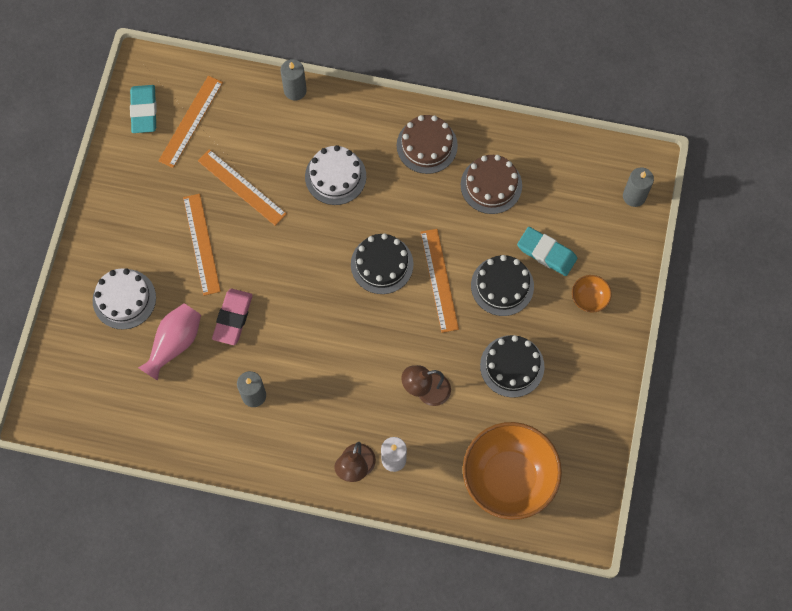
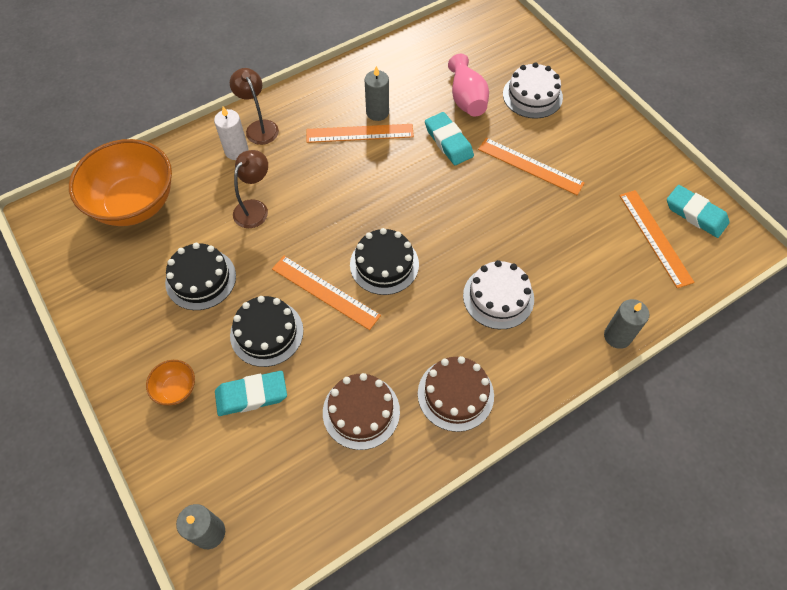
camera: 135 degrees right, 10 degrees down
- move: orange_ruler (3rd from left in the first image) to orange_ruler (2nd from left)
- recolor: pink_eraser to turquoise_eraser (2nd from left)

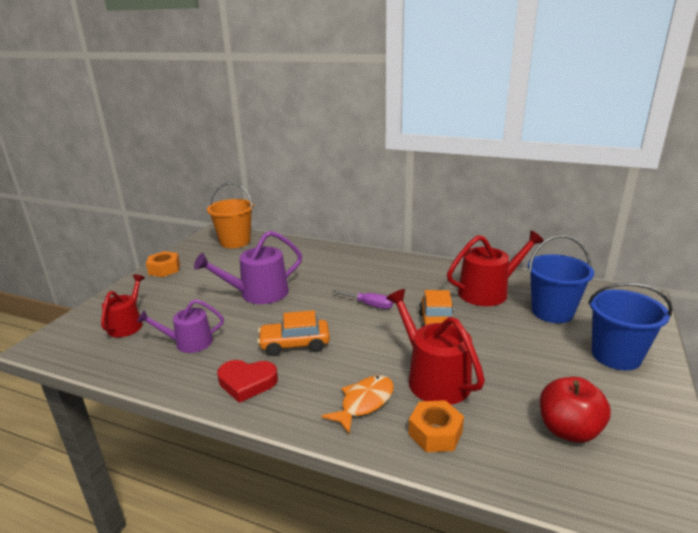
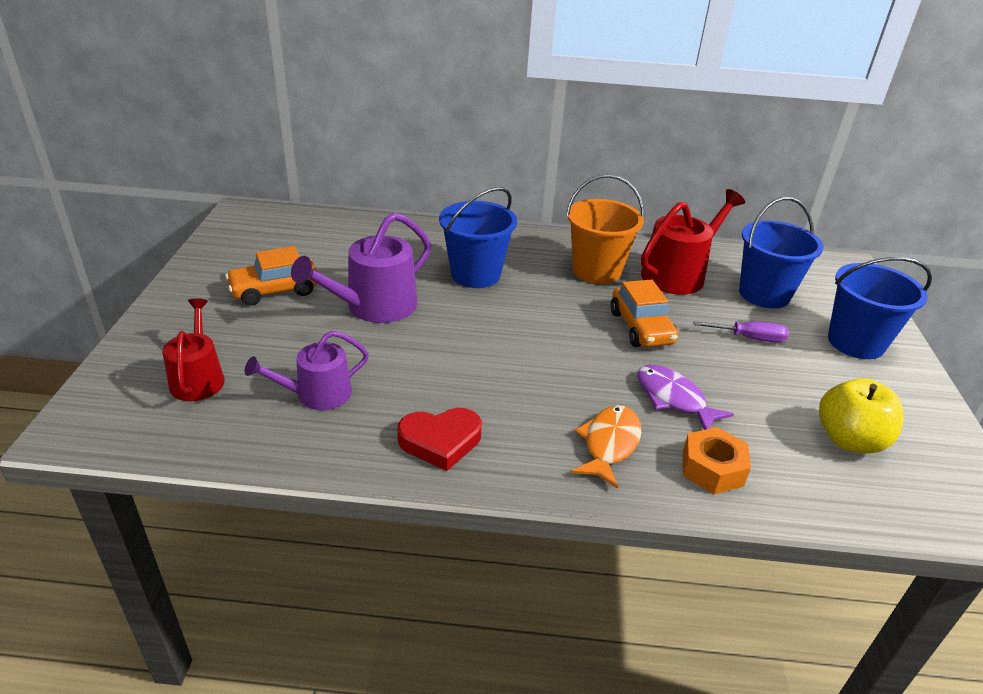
camera: 20 degrees left, 10 degrees up
- delete: orange_nut (1st from left)
- move: orange_bucket
- move: orange_car (1st from left)
- move: purple_screwdriver
- replace: red_watering_can (2nd from left) to purple_fish
- recolor: red_apple to yellow_apple
- insert: blue_bucket (1st from left)

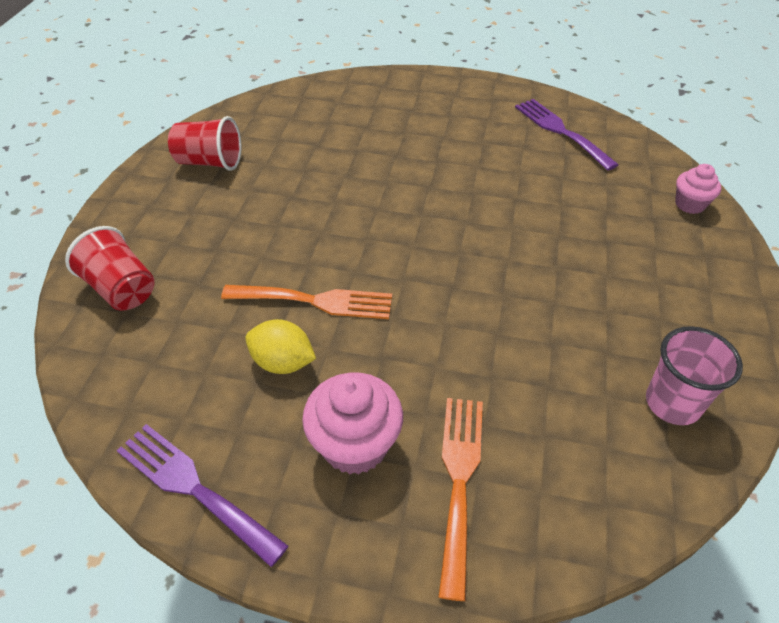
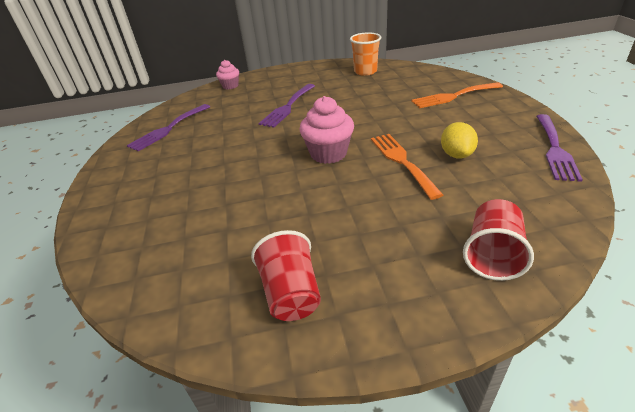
camera: 110 degrees left, 10 degrees down
- move: pink_cupcake (1st from left in the first image) to pink_cupcake (2nd from left)
- recolor: pink_cup to orange_cup
- insert: purple_fork (2nd from left)

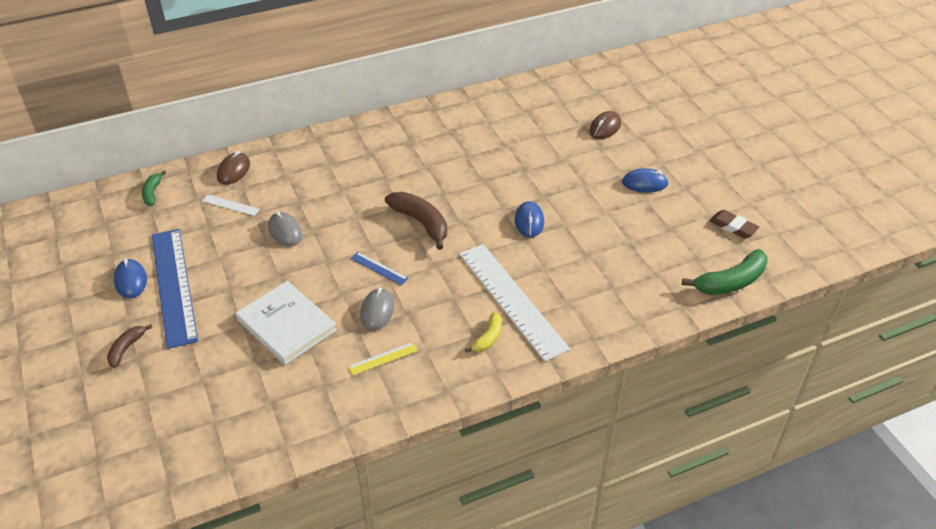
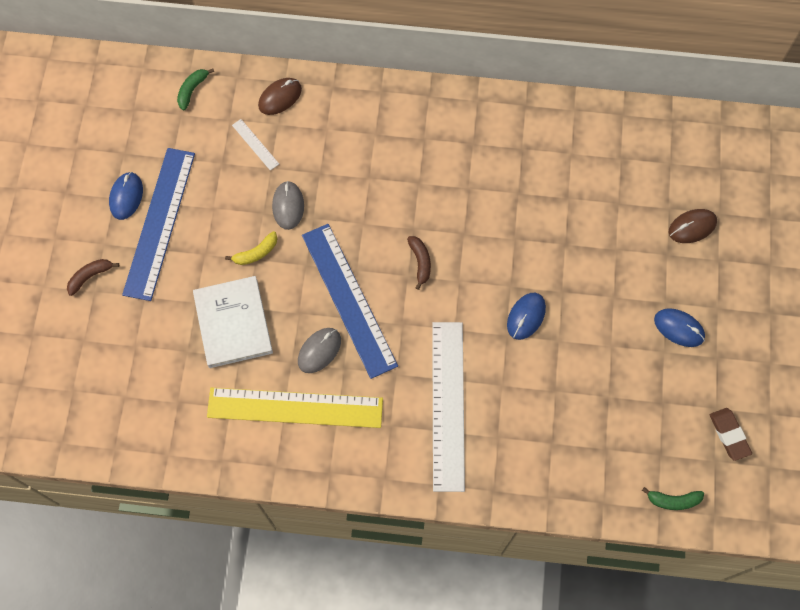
camera: 30 degrees right, 25 degrees up
- resize: yellow_ruler x2.47
- resize: blue_ruler (2nd from left) x2.47
- resize: brown_banana (2nd from left) x0.56
- move: yellow_banana
- resize: green_banana (2nd from left) x0.56

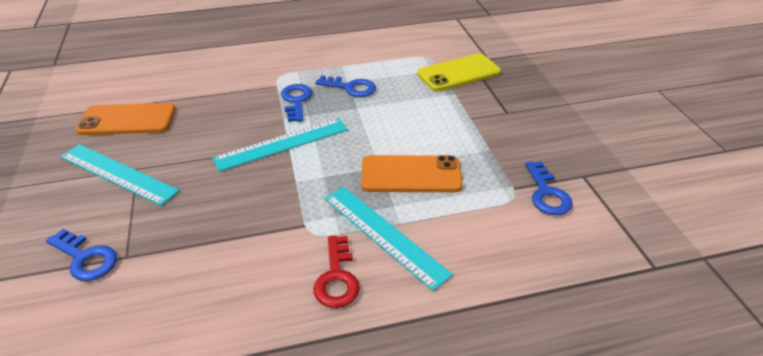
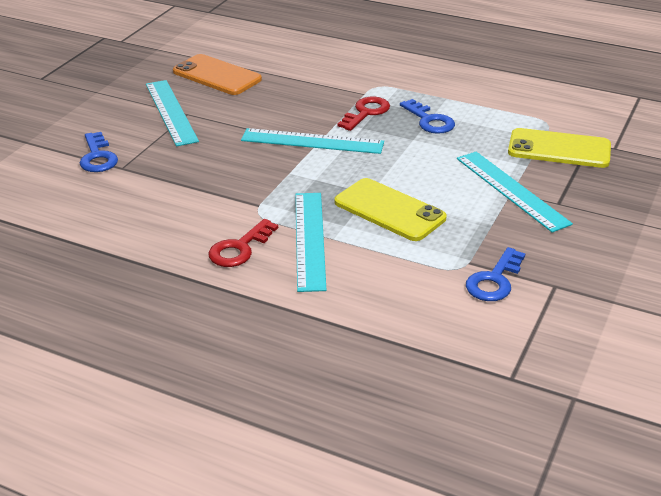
camera: 40 degrees right, 5 degrees down
- recolor: blue_key (2nd from left) to red_key (2nd from left)
- recolor: orange_phone (2nd from left) to yellow_phone (1st from left)
- insert: turquoise_ruler (4th from left)

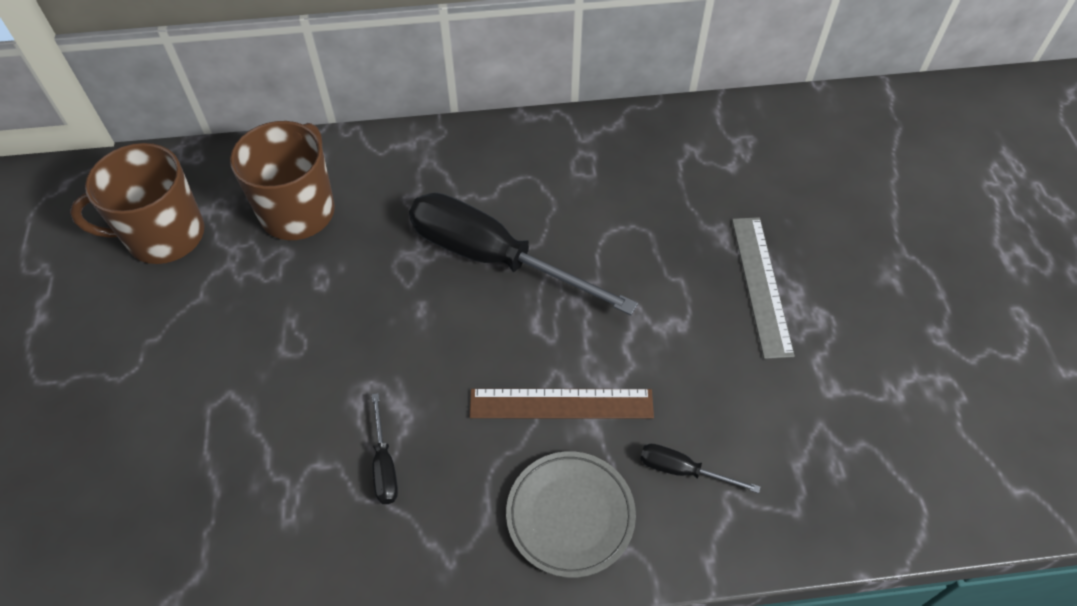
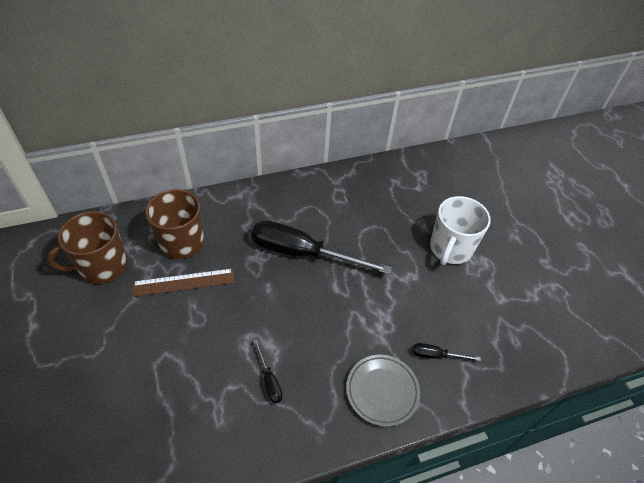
camera: 15 degrees left, 5 degrees down
- move: brown_ruler
- replace: grey_ruler to white_mug

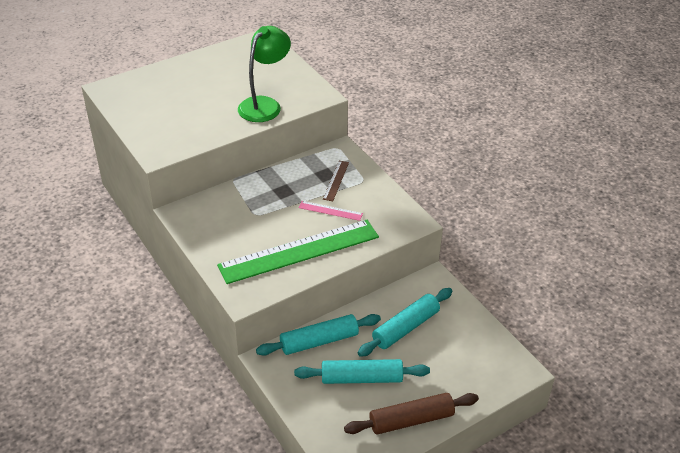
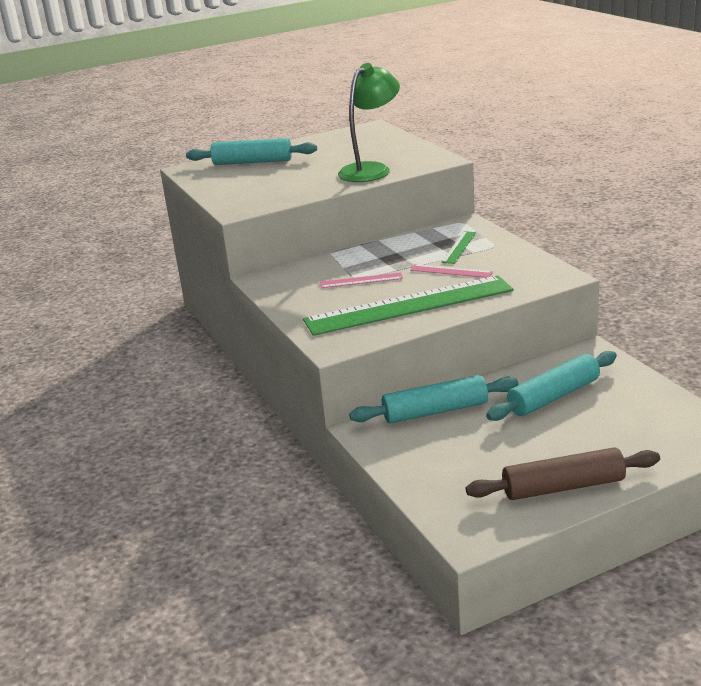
camera: 10 degrees right, 15 degrees down
- move: turquoise_rolling_pin (2nd from left in the first image) to turquoise_rolling_pin (1st from left)
- recolor: brown_ruler to green_ruler (2nd from left)
- insert: pink_ruler (1st from left)

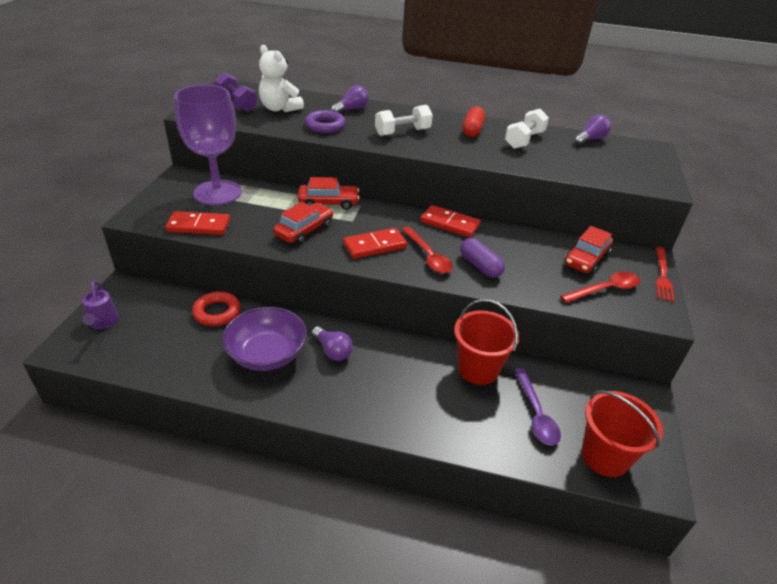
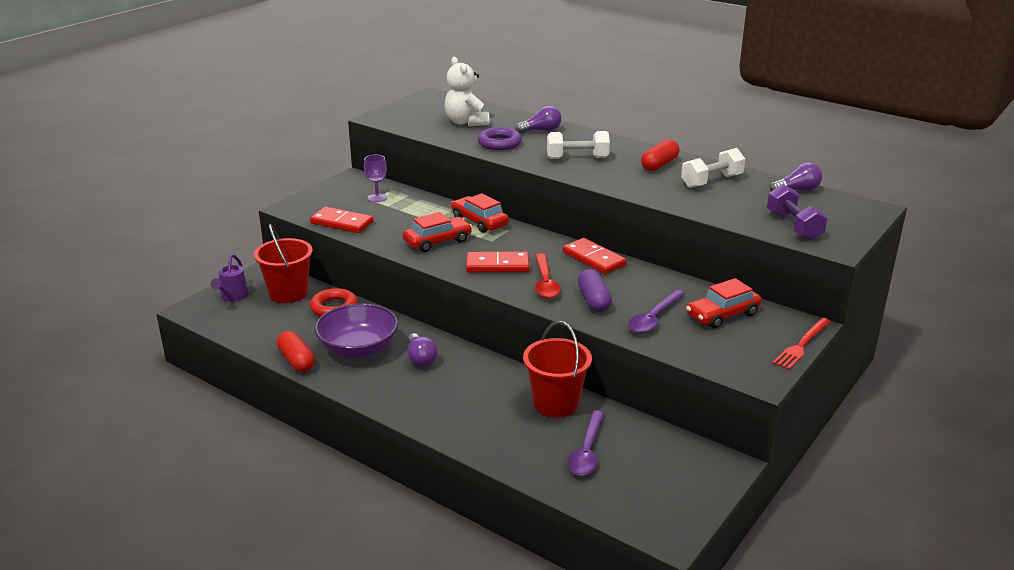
camera: 25 degrees right, 10 degrees down
- resize: purple_goblet x0.41
- move: purple_dumbbell
- rotate: red_car (2nd from left) 150 degrees counterclockwise
- delete: red_spoon (2nd from left)
- move: red_bucket (2nd from left in the first image) to red_bucket (1st from left)
- insert: red_capsule (1st from left)
- insert: purple_spoon (2nd from left)

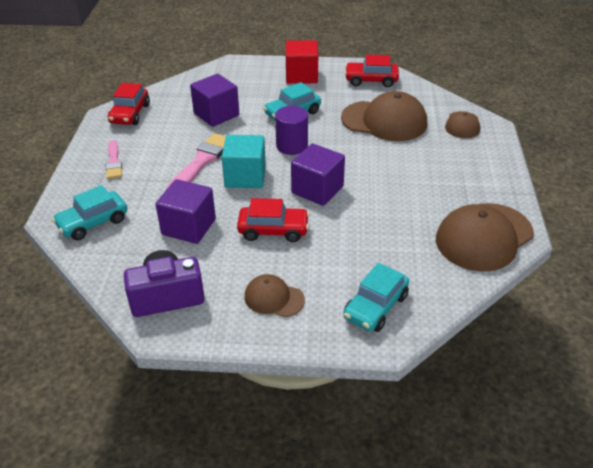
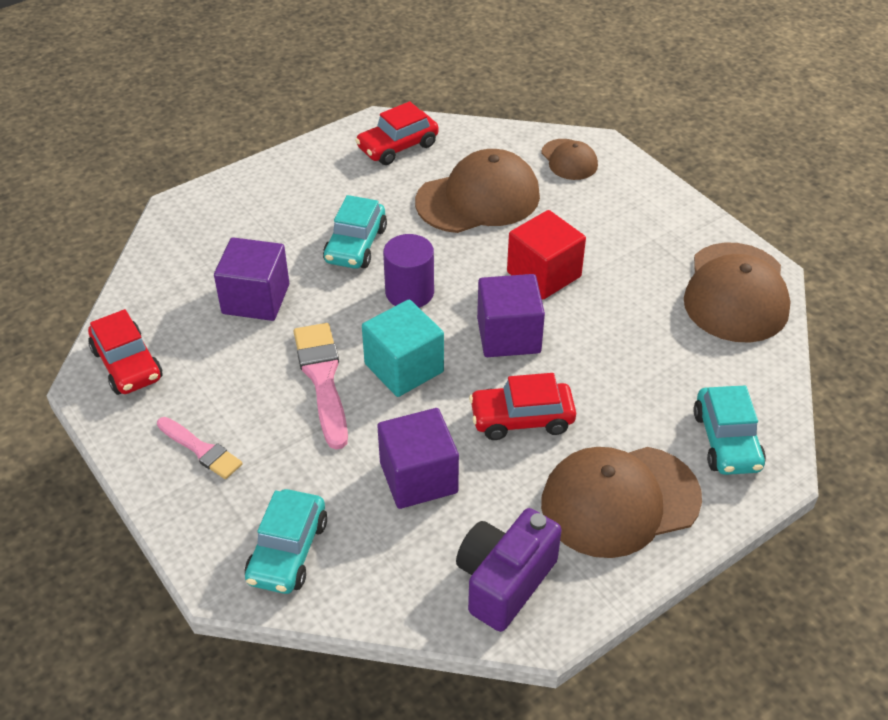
camera: 40 degrees left, 5 degrees up
- rotate: red_car (2nd from left in the first image) 150 degrees counterclockwise
- resize: brown_cap (1st from left in the first image) x1.89
- move: red_cube

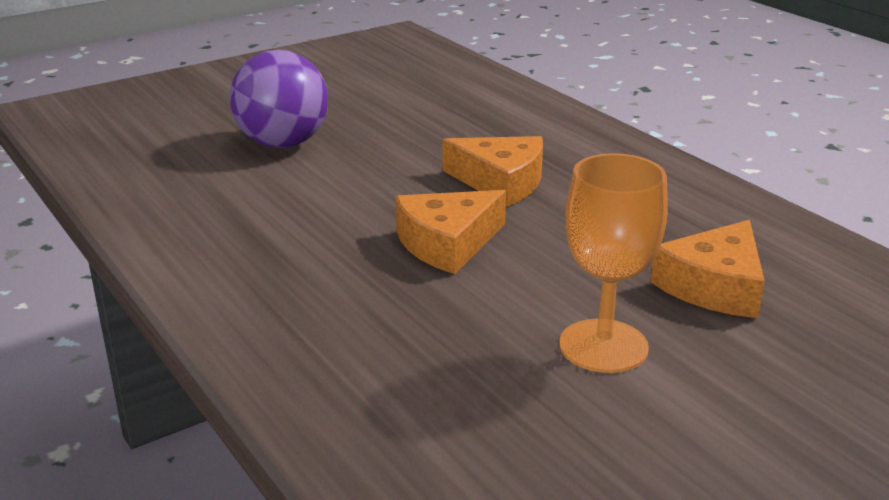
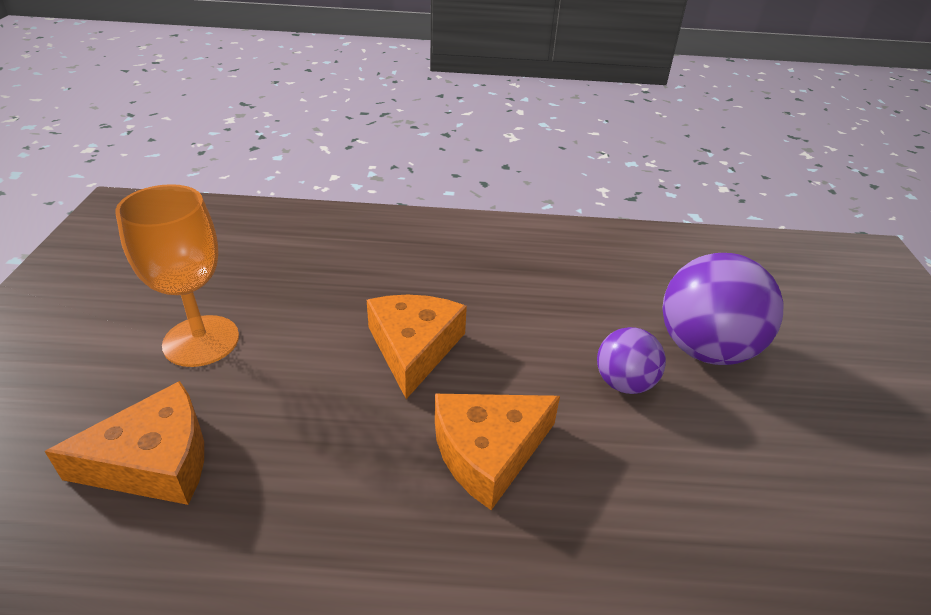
camera: 125 degrees right, 10 degrees up
- rotate: orange_cheese (3rd from left in the first image) 90 degrees clockwise
- insert: purple_ball (1st from left)

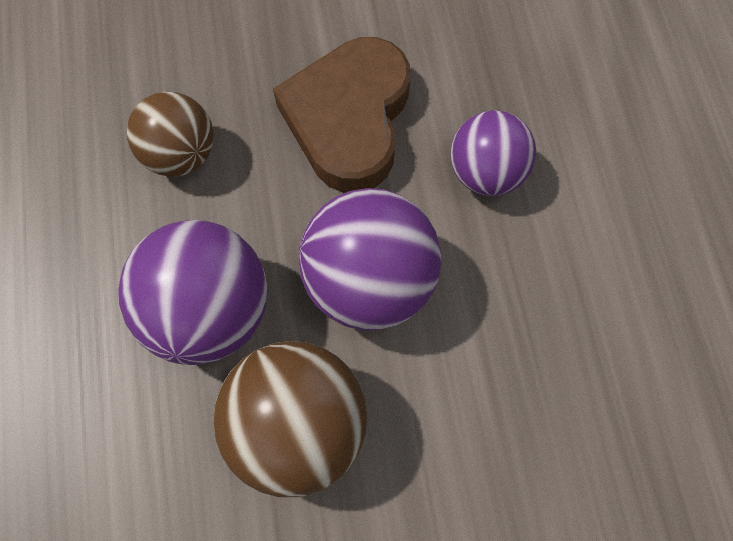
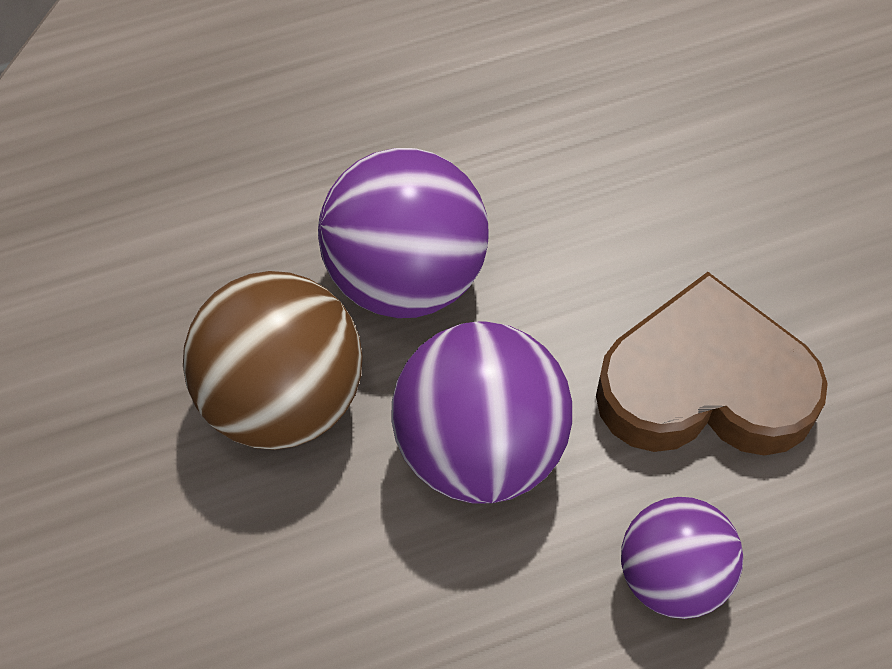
camera: 80 degrees right, 10 degrees down
- delete: brown_ball (1st from left)

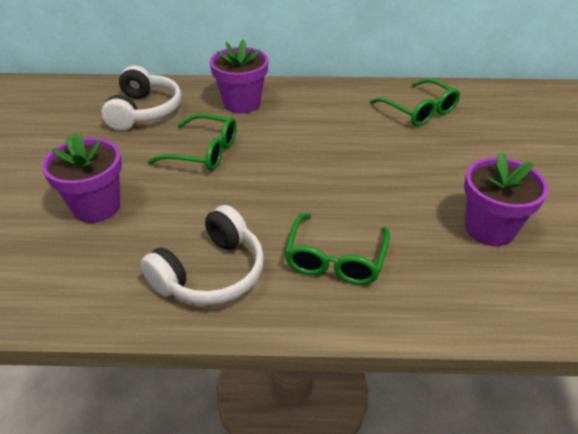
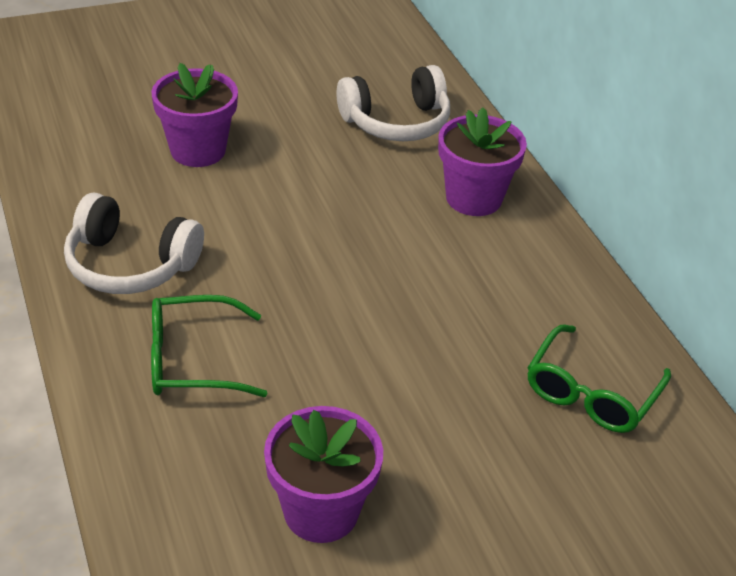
camera: 65 degrees right, 0 degrees up
- delete: green_glasses (1st from left)

